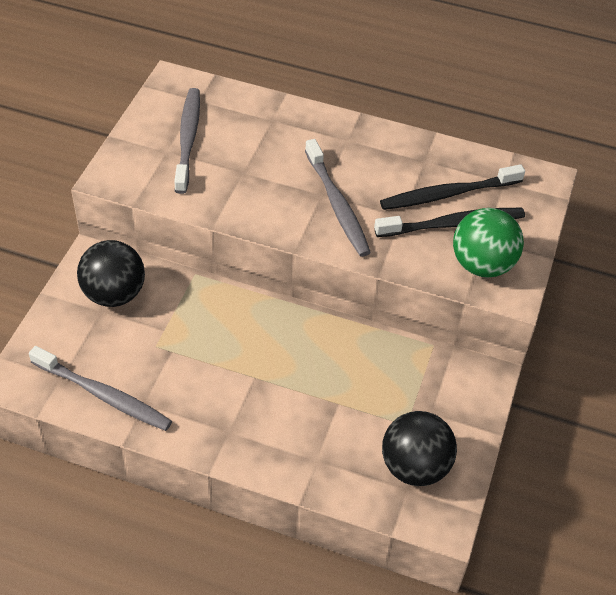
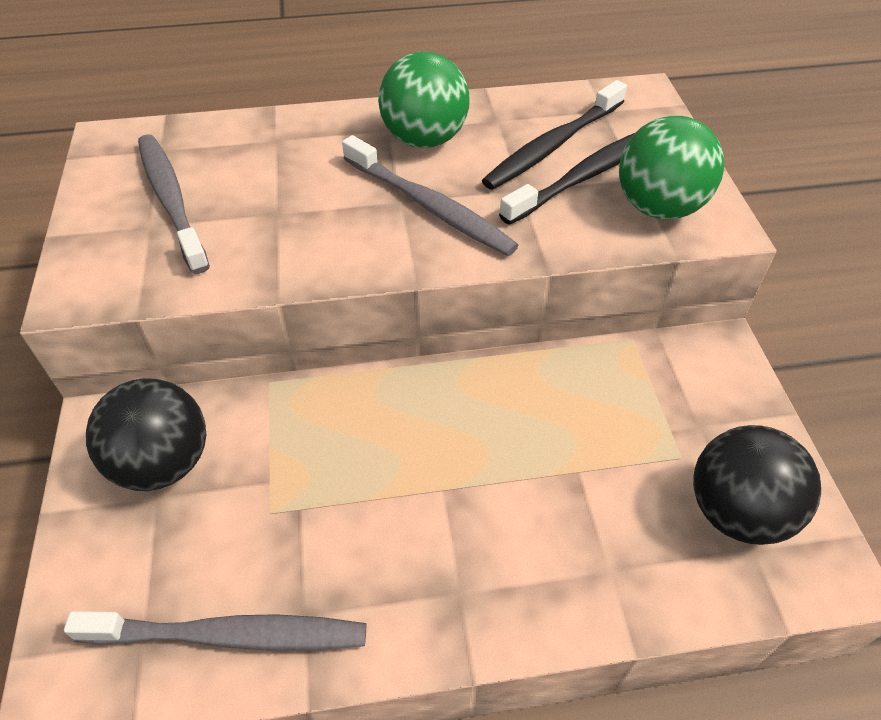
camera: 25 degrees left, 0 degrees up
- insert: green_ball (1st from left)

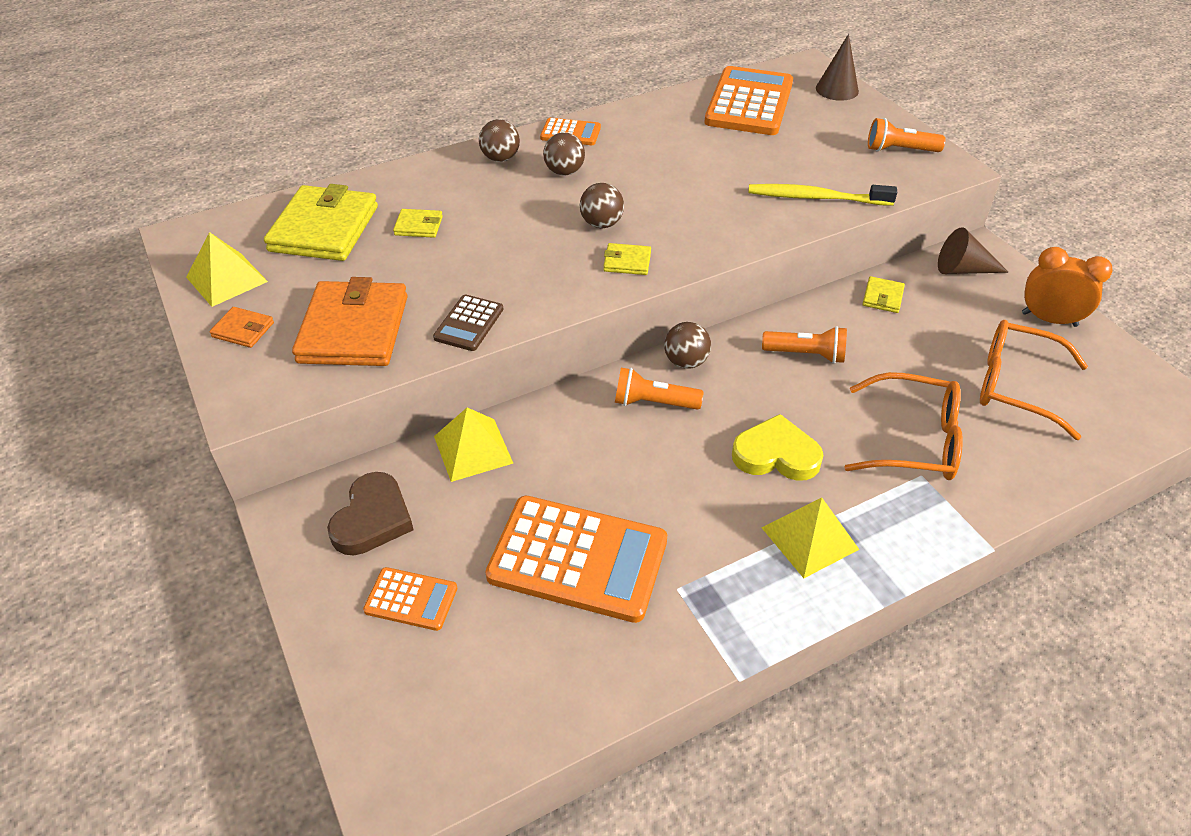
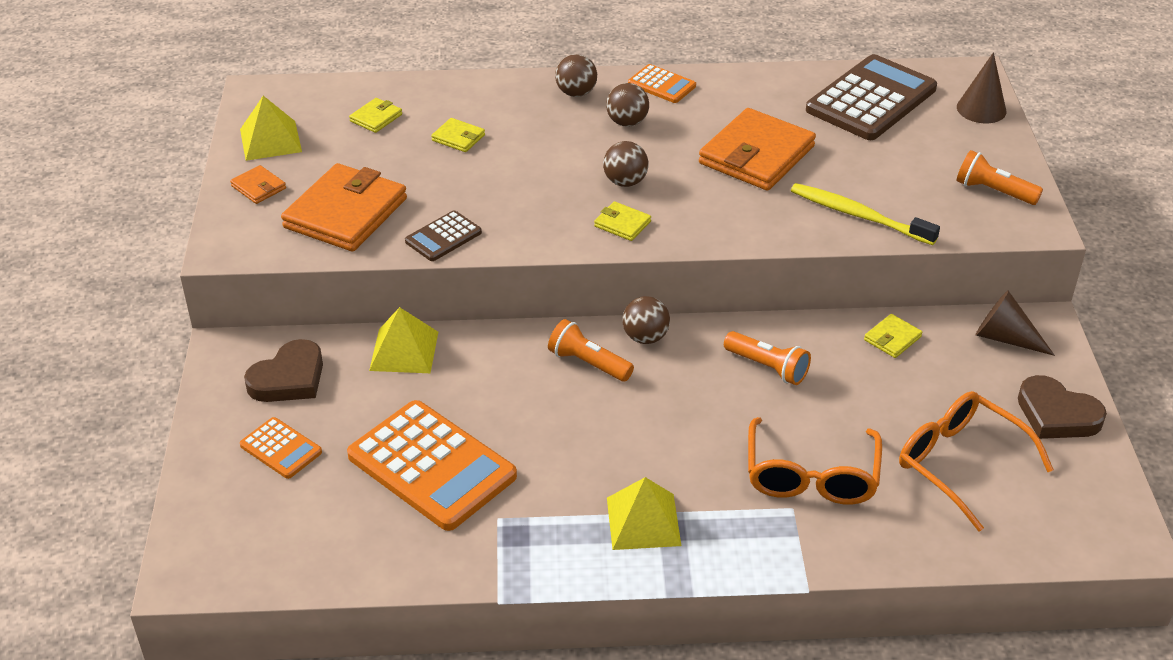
camera: 25 degrees right, 5 degrees down
- resize: yellow_wallet (1st from left) x0.45
- recolor: orange_calculator (4th from left) to brown_calculator (2nd from left)
- delete: yellow_heart
- rotate: orange_glasses (1st from left) 60 degrees clockwise
- replace: orange_clock to brown_heart (2nd from left)
- insert: orange_wallet (3rd from left)

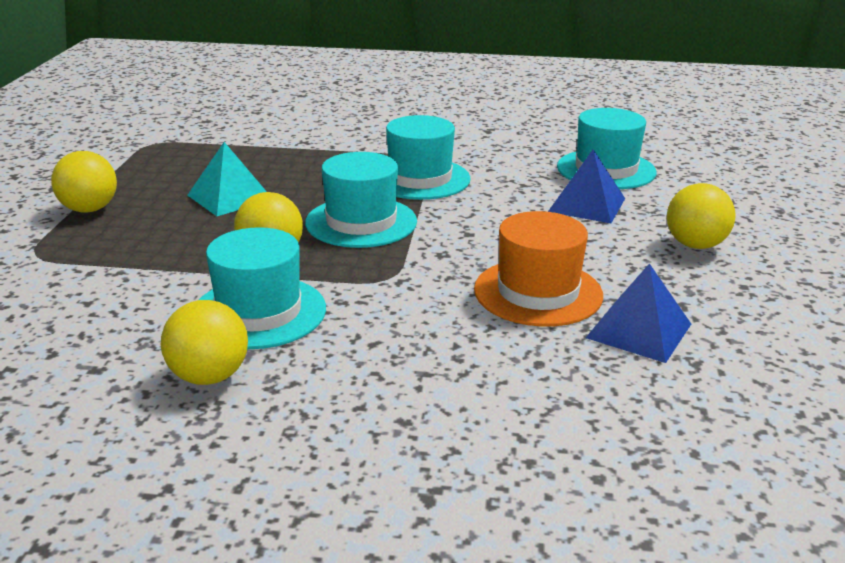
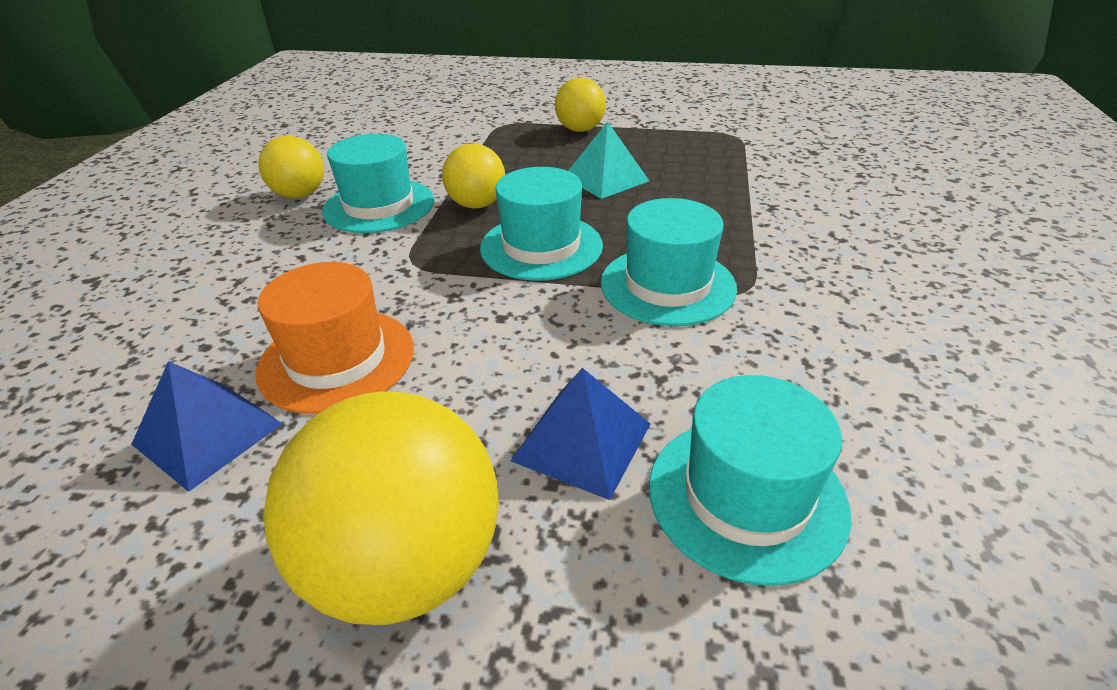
camera: 95 degrees right, 10 degrees up
- resize: yellow_ball (4th from left in the first image) x1.71

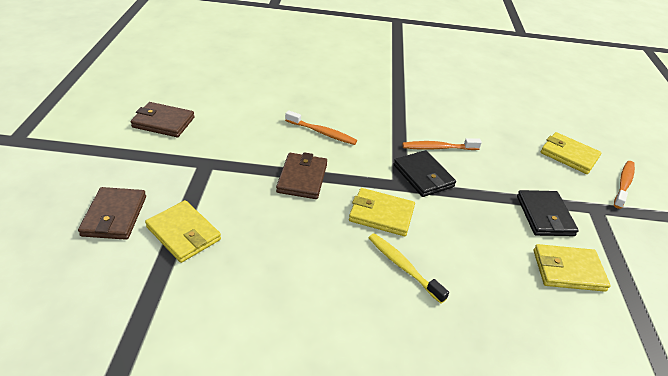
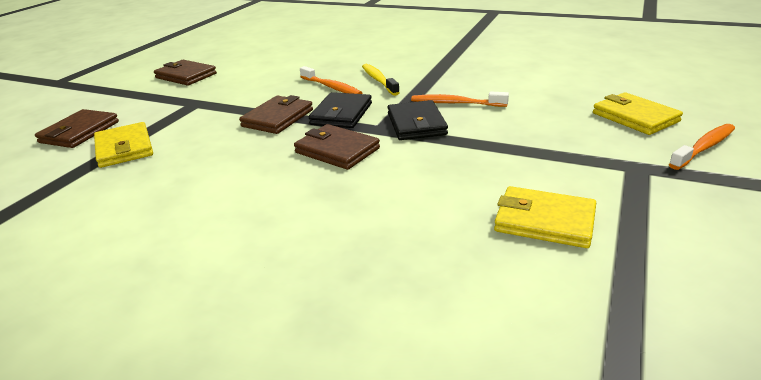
camera: 25 degrees right, 10 degrees down
- recolor: yellow_wallet (2nd from left) to brown_wallet (4th from left)
- move: yellow_toothbrush
- move: black_wallet (2nd from left in the first image) to black_wallet (1st from left)

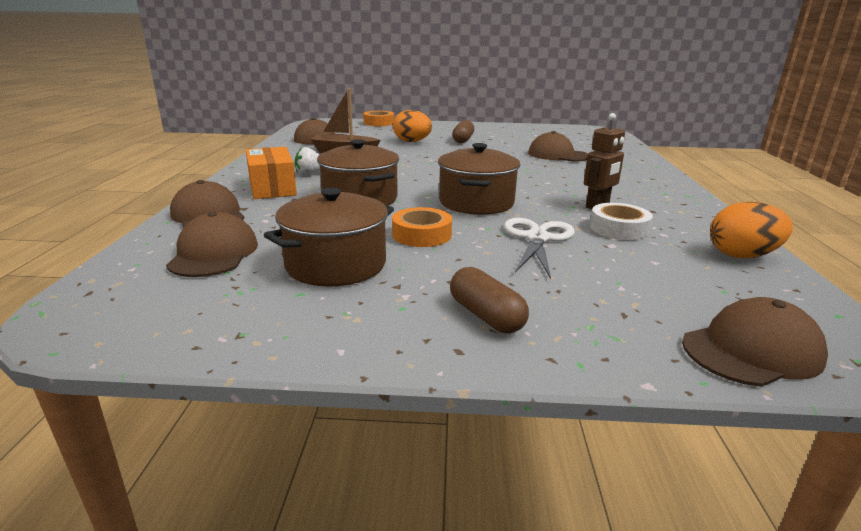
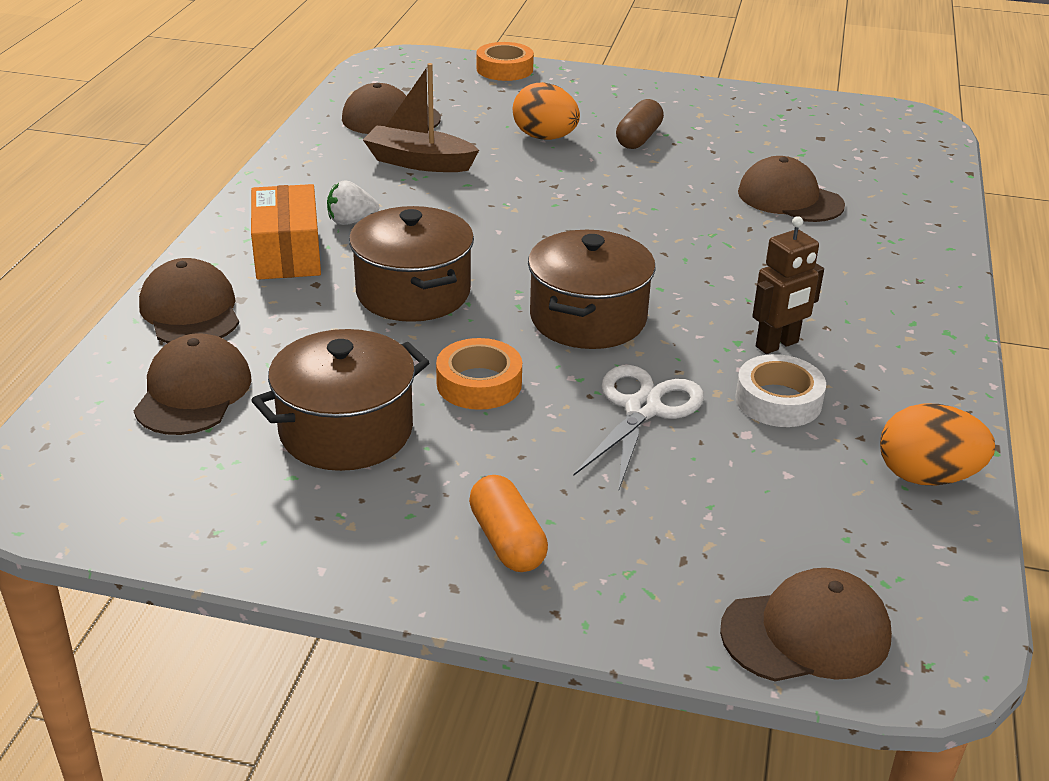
camera: 10 degrees right, 10 degrees up
- recolor: brown_capsule (2nd from left) to orange_capsule

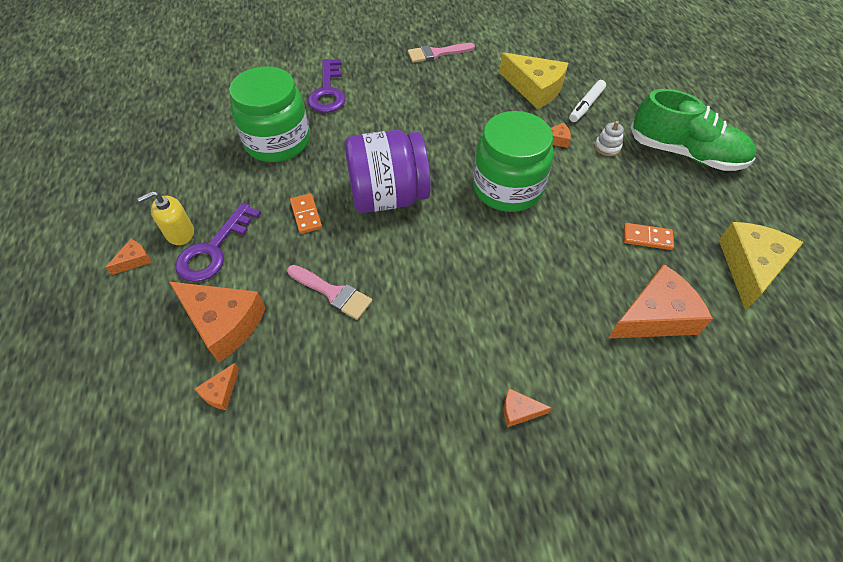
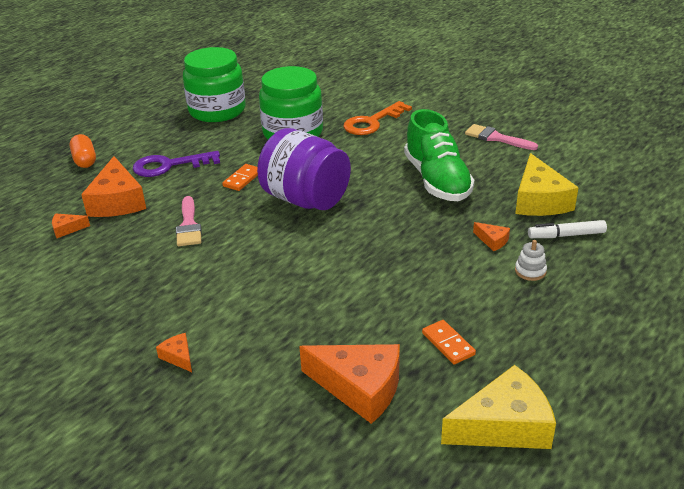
camera: 50 degrees right, 20 degrees down
- delete: orange_cheese (1st from left)
- delete: yellow_soap_dispenser
- recolor: purple_key (2nd from left) to orange_key
- move: green_jar (2nd from left in the first image) to green_jar (1st from left)
- move: green_shoe
- insert: orange_capsule

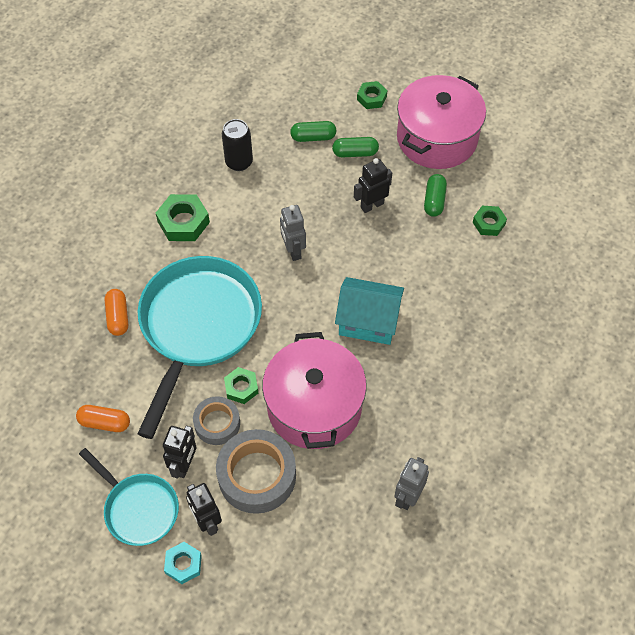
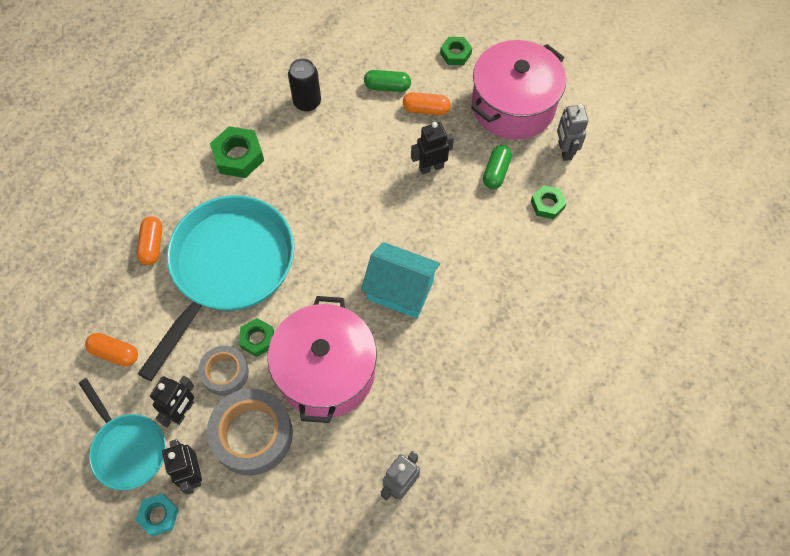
camera: 10 degrees right, 5 degrees up
- move: grey_robot (1st from left in the first image) to grey_robot (2nd from left)
- recolor: green_capsule (2nd from left) to orange_capsule (3rd from left)

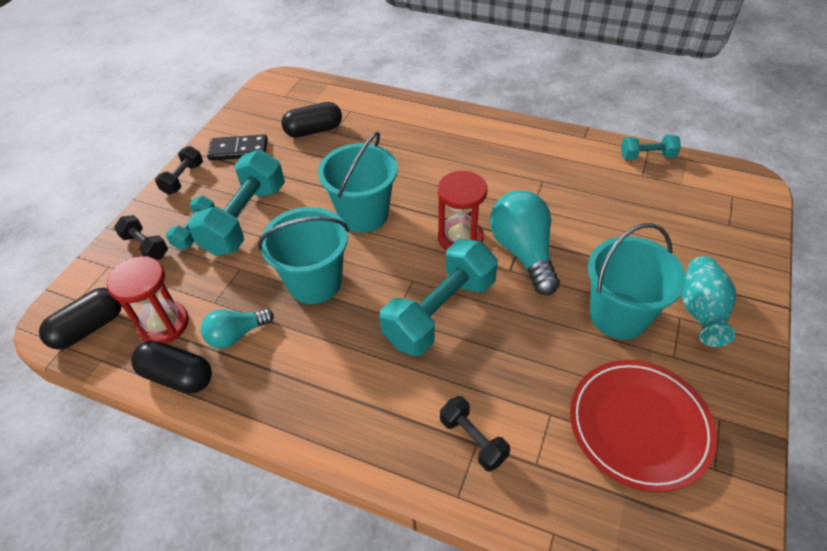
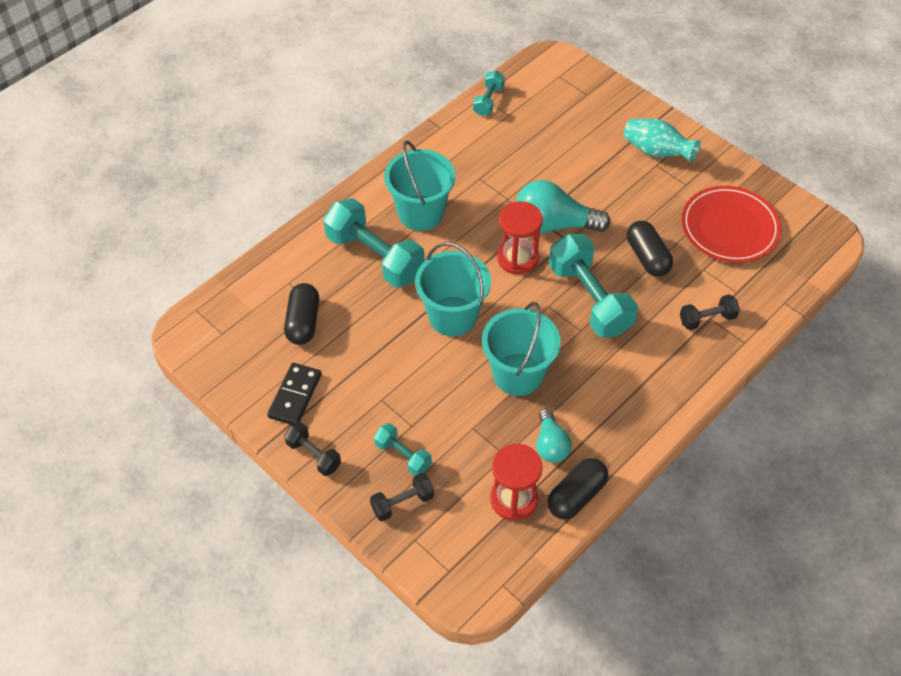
camera: 70 degrees left, 5 degrees up
- move: black_capsule (1st from left in the first image) to black_capsule (3rd from left)
- move: turquoise_dumbbell (2nd from left in the first image) to turquoise_dumbbell (1st from left)
- move: turquoise_bucket (3rd from left in the first image) to turquoise_bucket (1st from left)

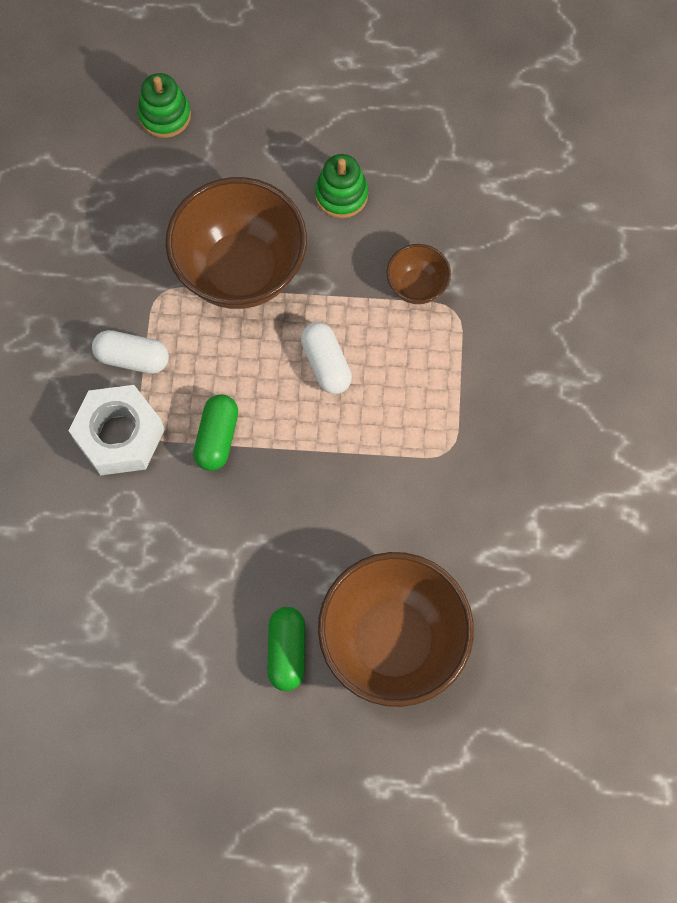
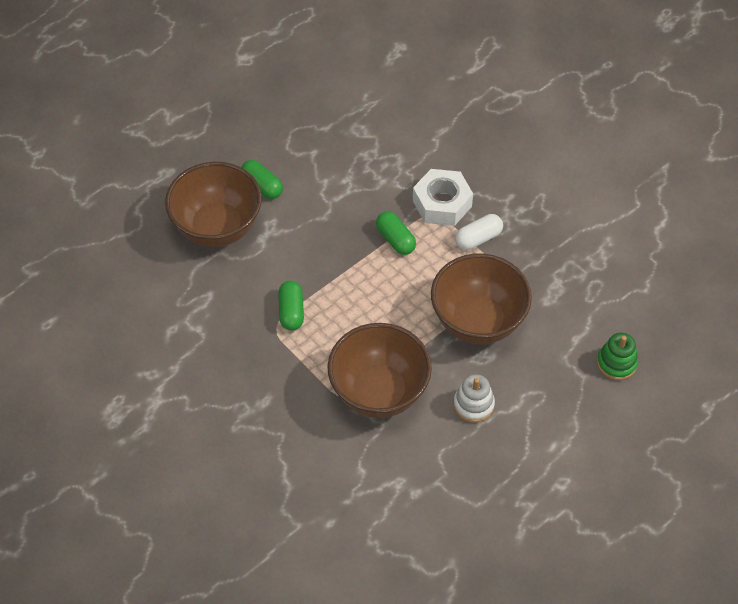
camera: 135 degrees right, 15 degrees down
- delete: white_capsule (2nd from left)
- recolor: green_stacking_toy (2nd from left) to white_stacking_toy
- resize: brown_bowl (3rd from left in the first image) x2.15
- insert: green_capsule (2nd from left)

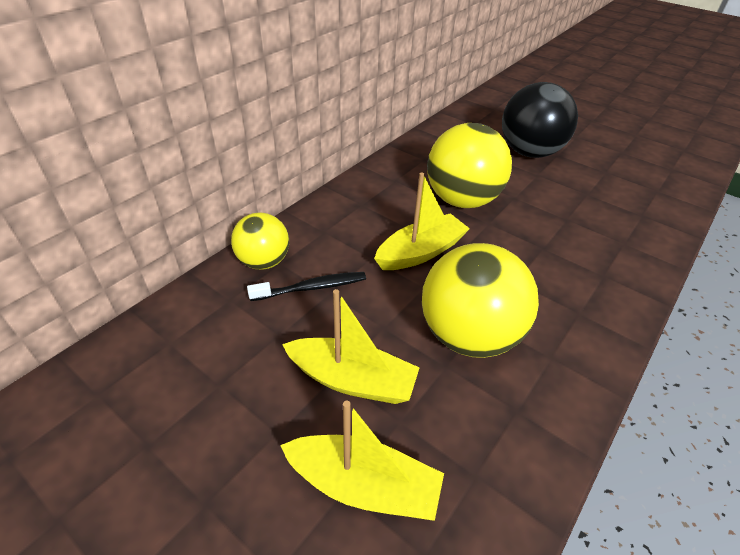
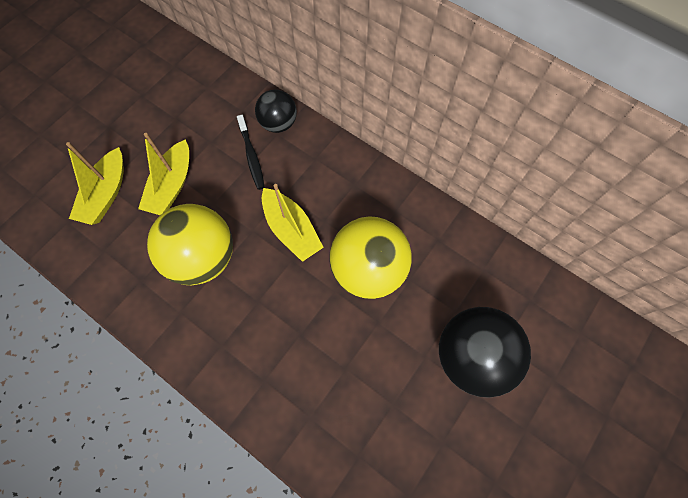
camera: 90 degrees right, 25 degrees up
- recolor: yellow_ball (1st from left) to black_ball (1st from left)

